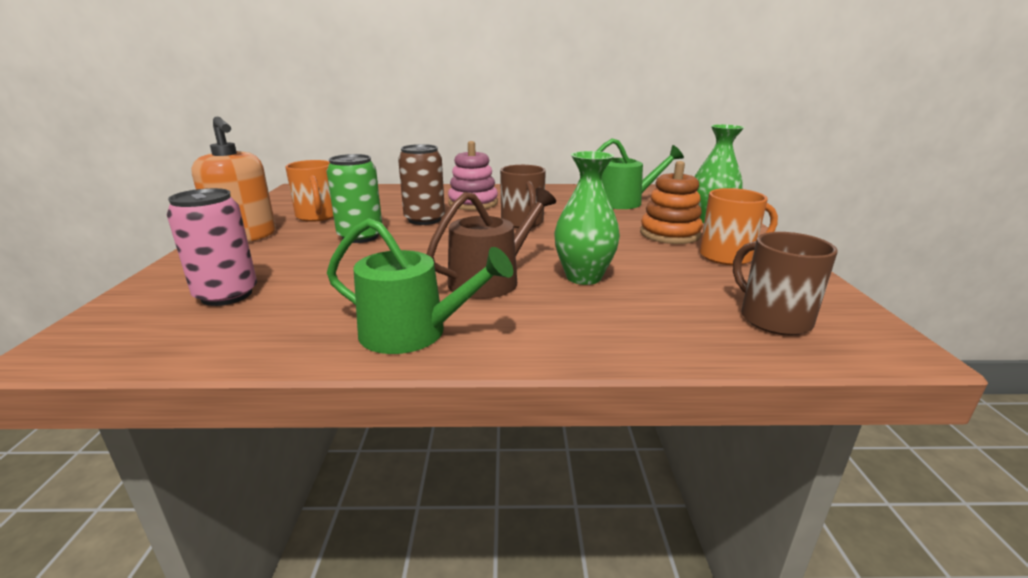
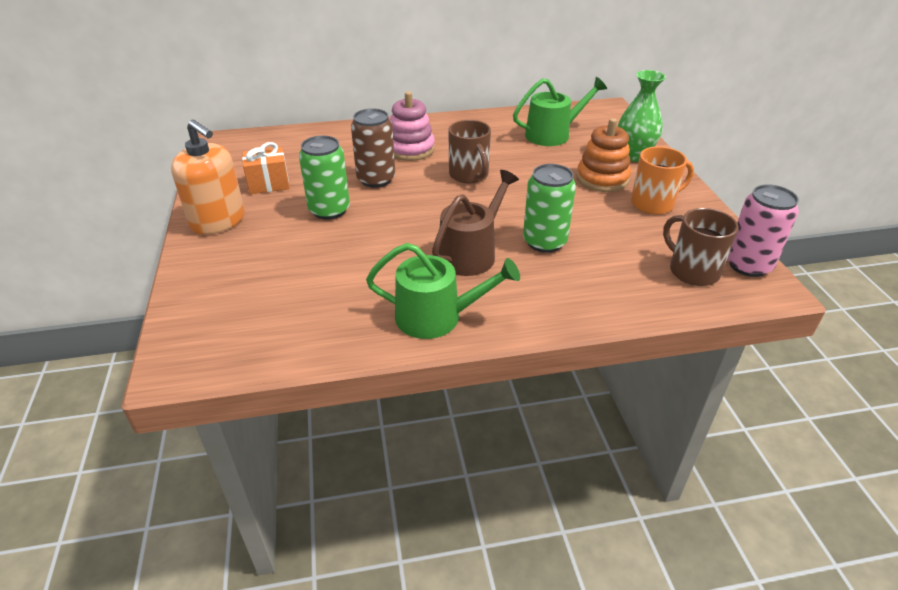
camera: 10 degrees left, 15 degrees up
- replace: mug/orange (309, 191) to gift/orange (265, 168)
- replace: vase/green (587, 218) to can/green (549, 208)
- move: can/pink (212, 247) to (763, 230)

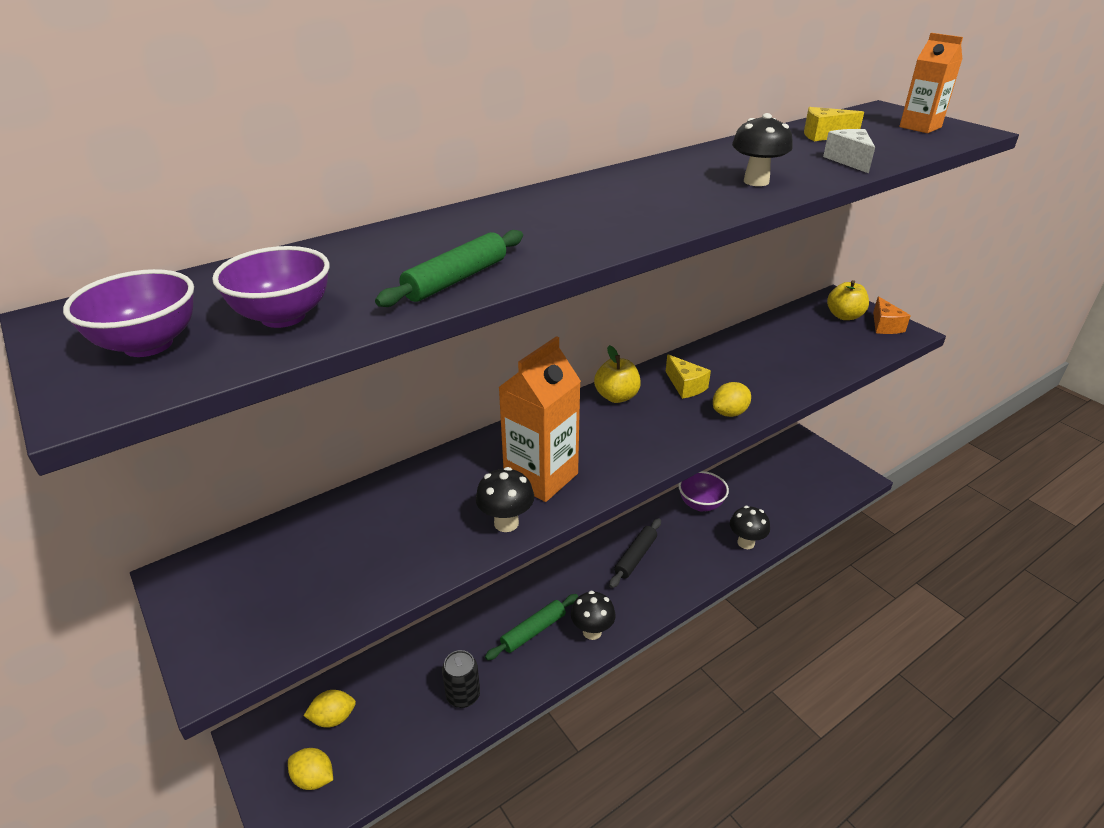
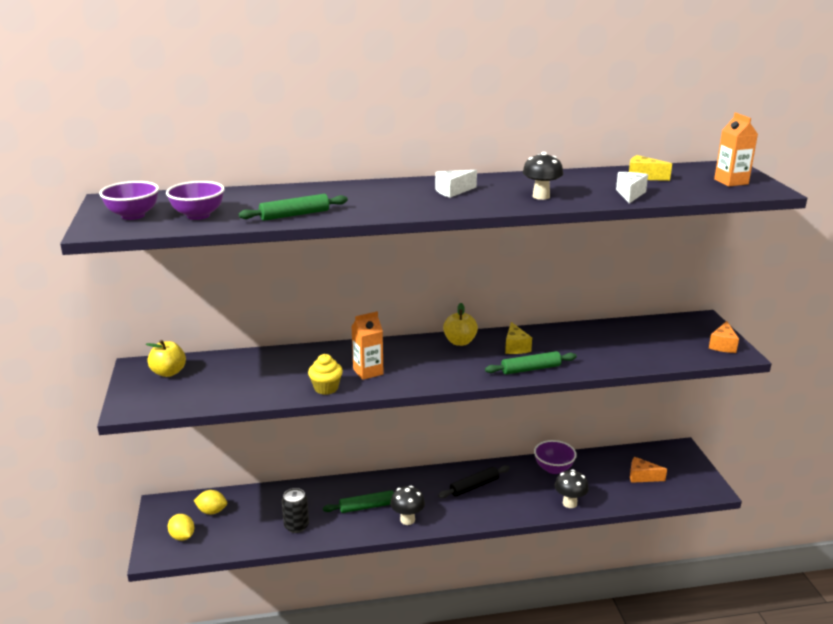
camera: 25 degrees right, 10 degrees down
- move: apple/yellow (848, 300) to (166, 358)
- replace: mushroom/black (505, 499) to cupcake/yellow (325, 374)
- resize: carton/orange (539, 419) = (367, 345) x0.62
- insert: cheese/white (456, 184)
- replace: lemon/yellow (732, 399) to rolling pin/green (531, 362)
- insert: cheese/orange (648, 470)

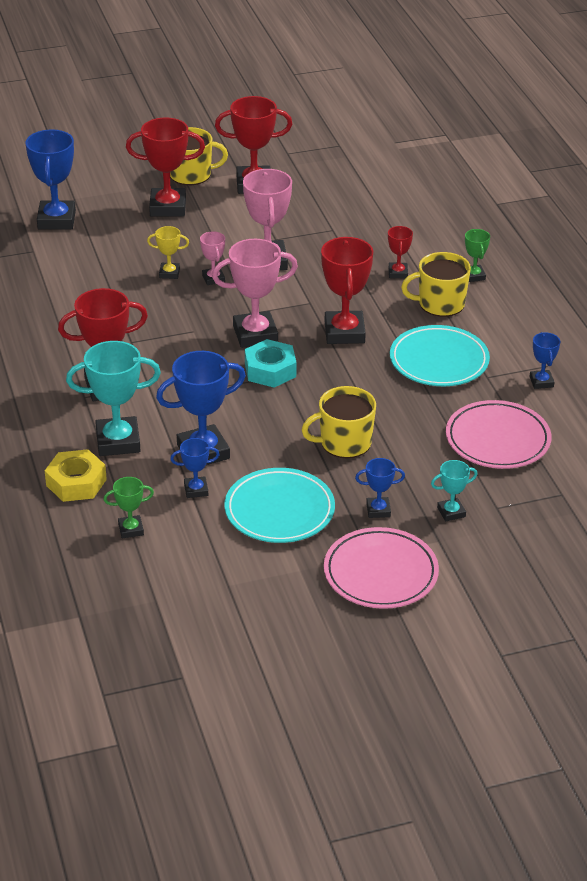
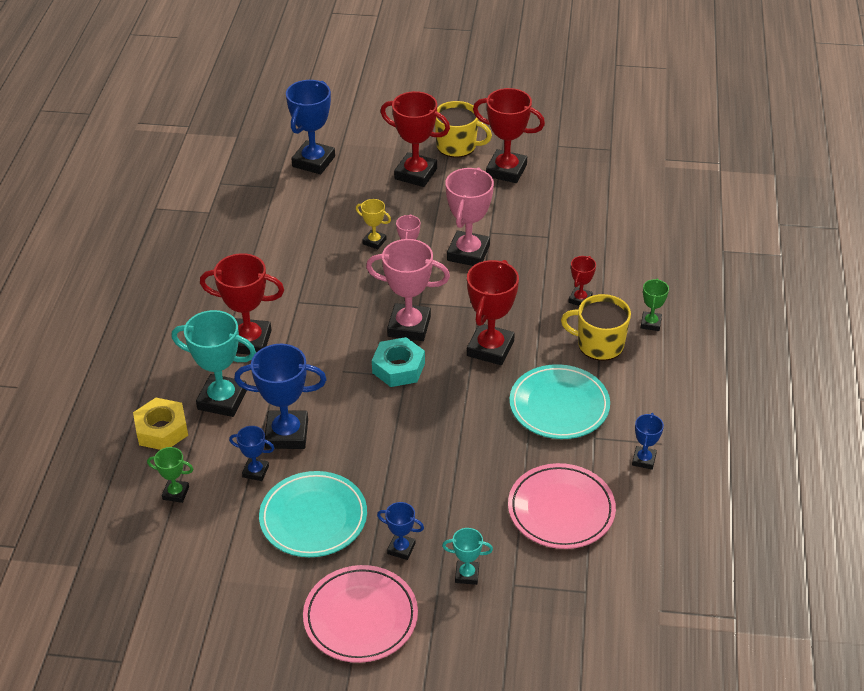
camera: 25 degrees right, 5 degrees up
- delete: mug/yellow (339, 422)

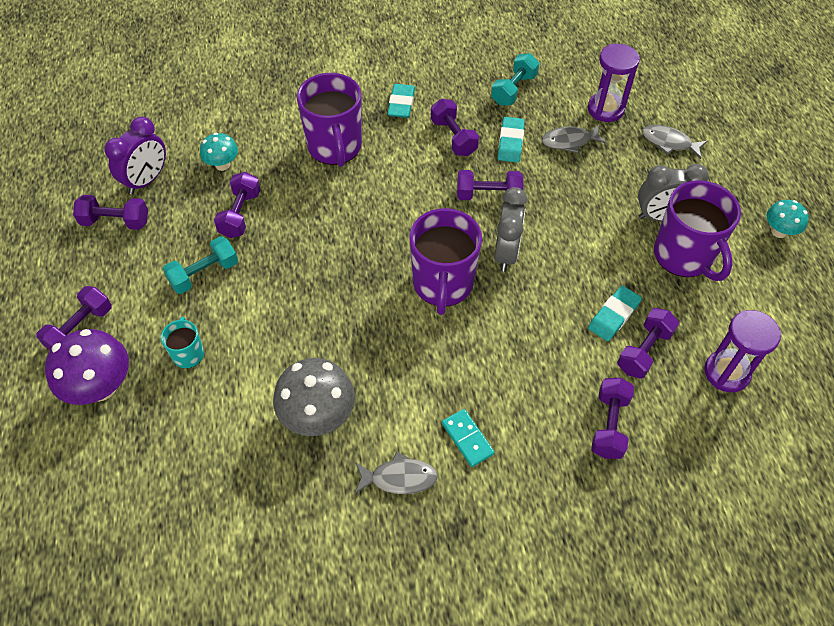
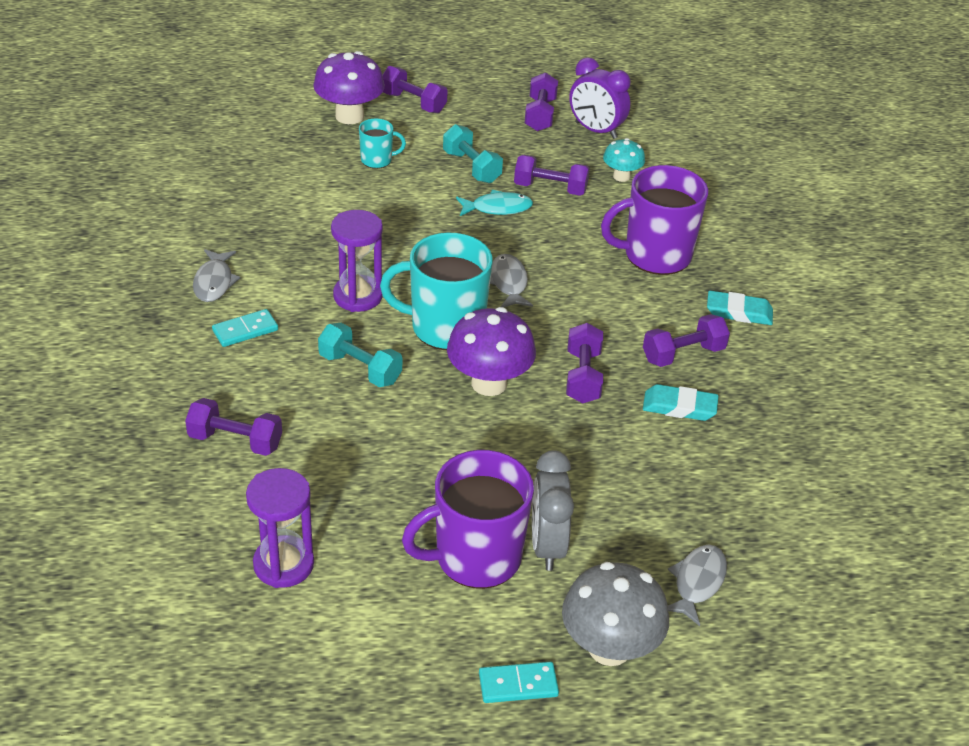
camera: 90 degrees right, 15 degrees down
- move: dumbbell/turquoise (515, 79) to (360, 355)
- move: hourglass/purple (614, 83) to (357, 261)
- recolor: mug/purple (446, 261) to mug/turquoise (436, 291)
- replace: clock/grey (510, 229) to mushroom/purple (491, 351)
- insert: fish/turquoise (494, 203)
- replace: mushroom/turquoise (788, 219) to domino/turquoise (519, 682)
- move: fish/grey (574, 139) to (511, 281)
- move: mushroom/grey (314, 397) to (615, 614)
- delete: eraser/turquoise (615, 313)
- delete: dumbbell/purple (648, 343)

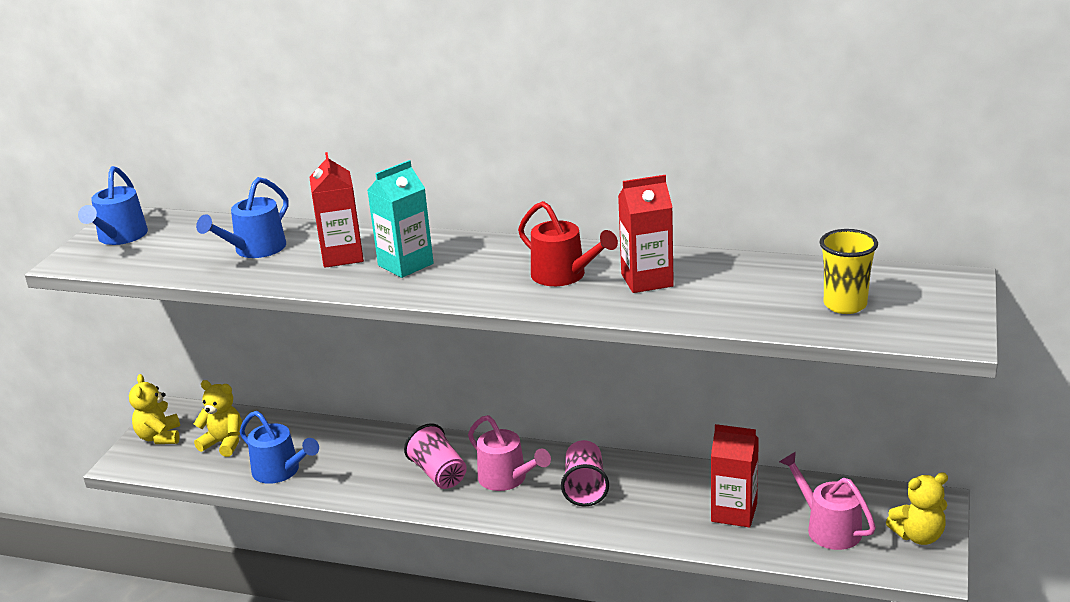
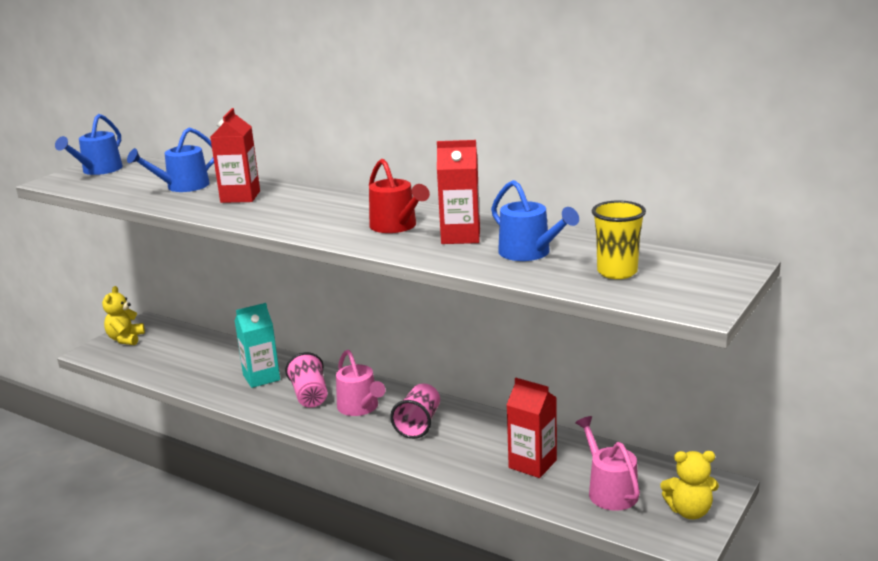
camera: 15 degrees right, 5 degrees down
- move: carton/turquoise (400, 219) to (257, 345)
- move: watering can/blue (279, 447) to (535, 220)
- delete: teddy bear/yellow (218, 418)

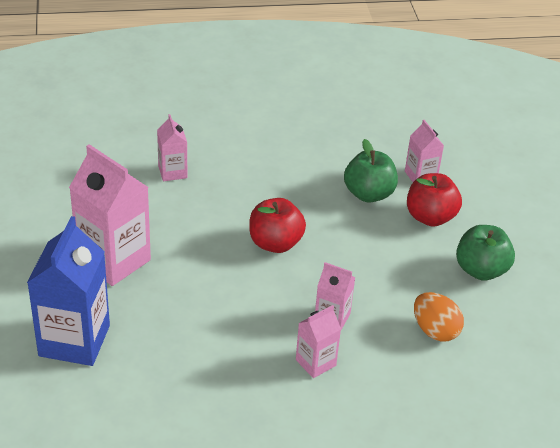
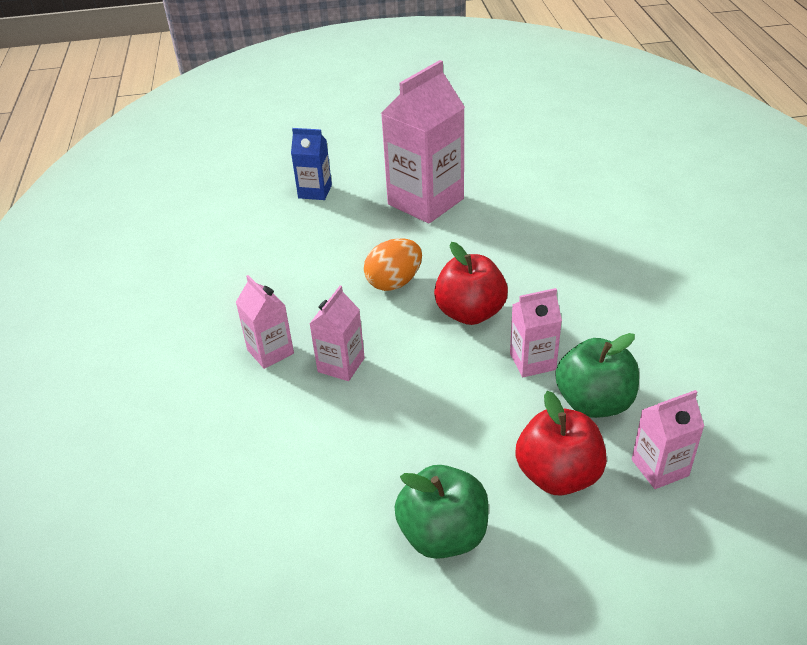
camera: 95 degrees right, 0 degrees up
- resize: carton/blue (68, 291) = (311, 164) x0.52
- move: egg/orange (439, 317) to (393, 264)
- move: carton/pink (172, 147) to (536, 332)

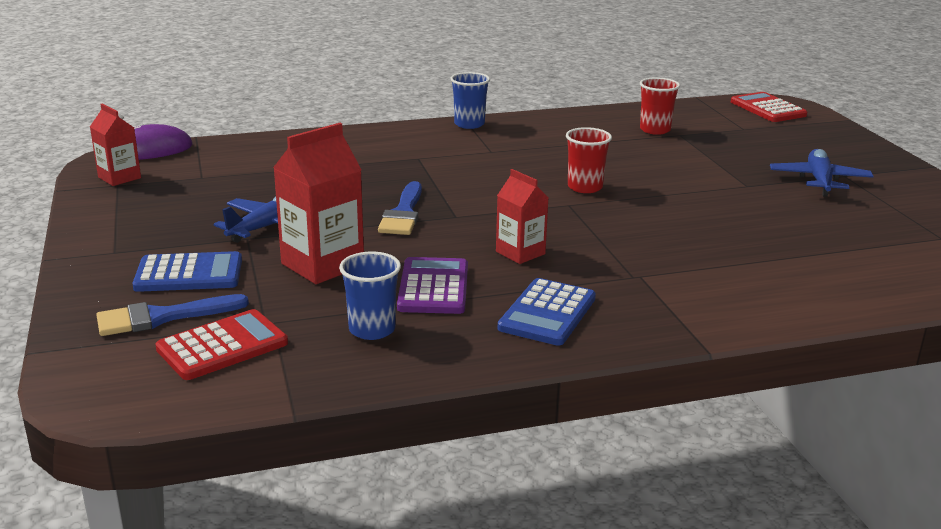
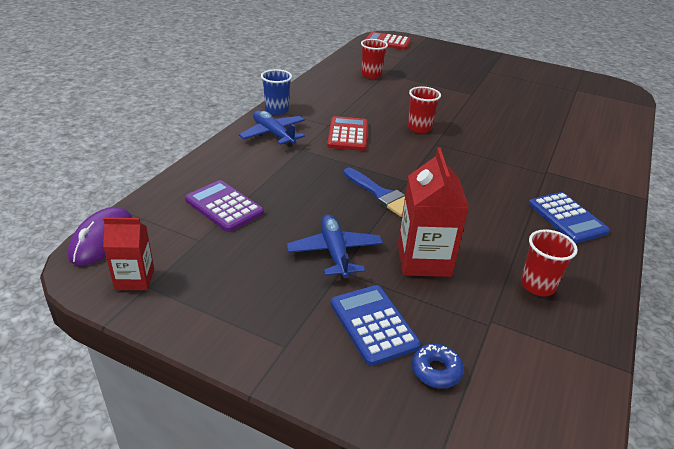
camera: 50 degrees left, 10 degrees up
- move: calculator/purple (432, 285) to (224, 206)
- move: plane/blue (822, 173) to (272, 128)
- move: calculator/red (221, 344) to (347, 133)
- rotate: calculator/blue (187, 271) = (376, 325) 60 degrees counterclockwise
- replace: brush/blue (173, 315) to donut/blue (438, 366)
- recolor: cup/blue (370, 296) to cup/red (549, 262)
- delete: carton/red (522, 216)

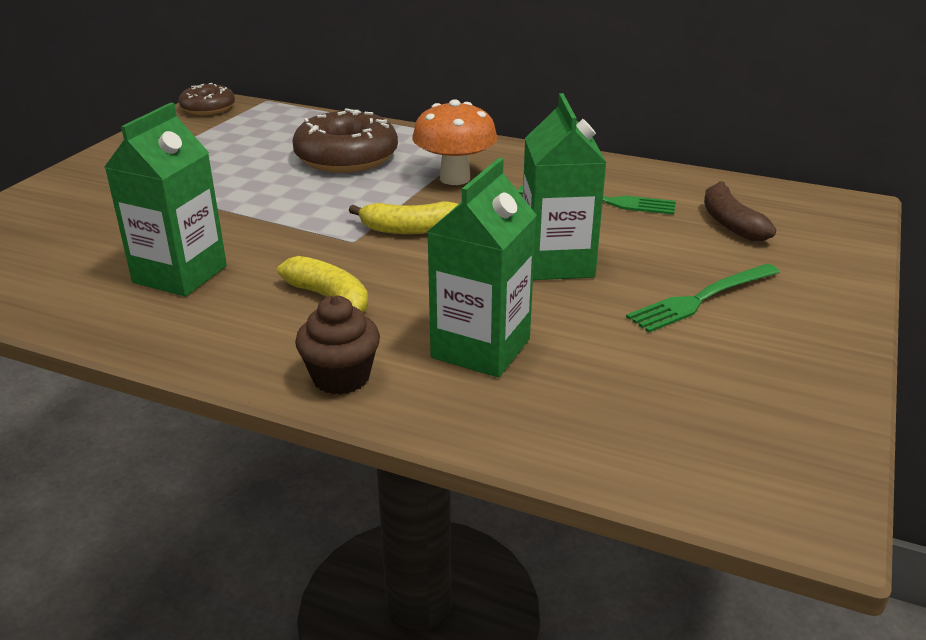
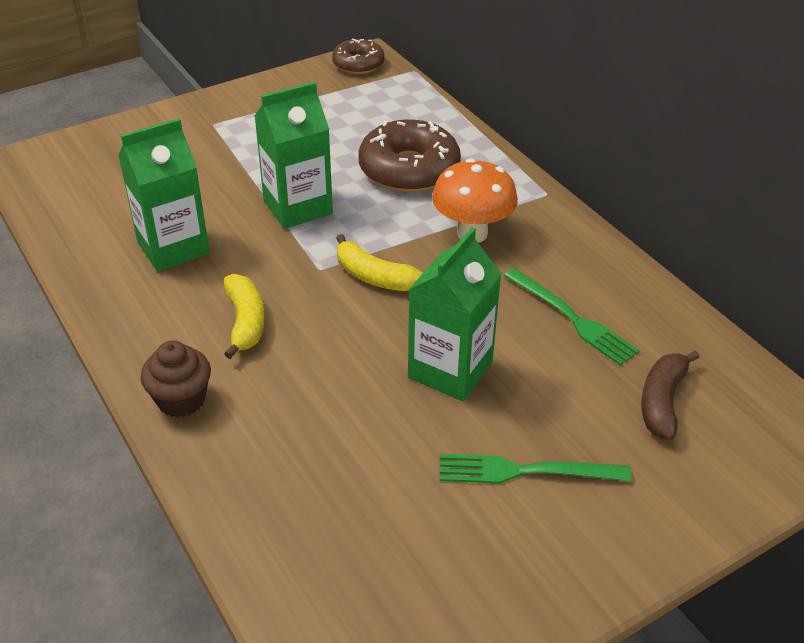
camera: 35 degrees right, 10 degrees up
- move: carton/green (482, 268) to (294, 155)

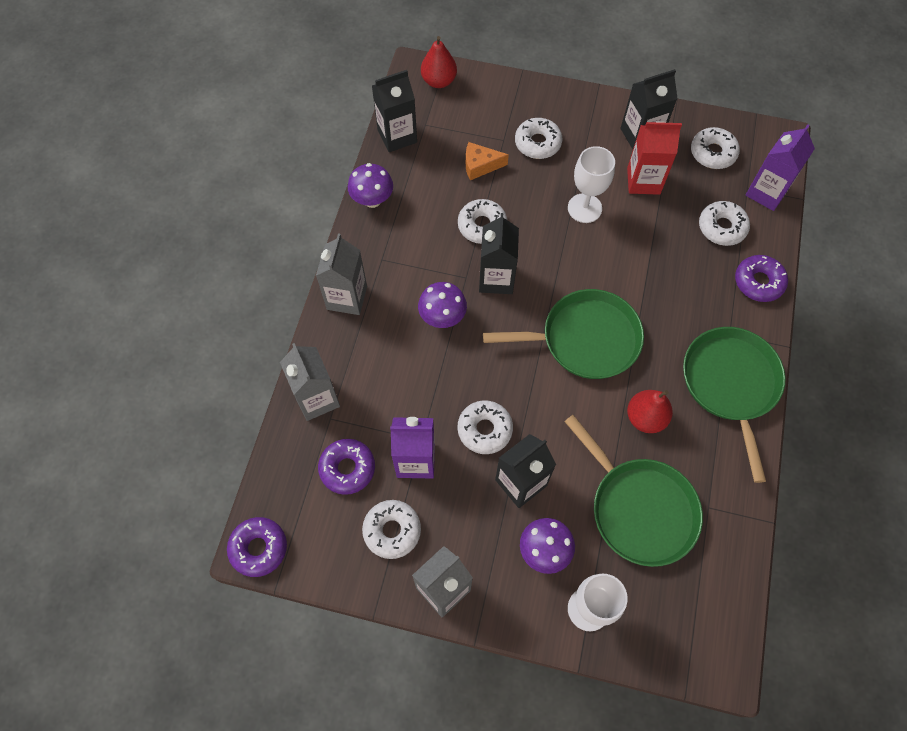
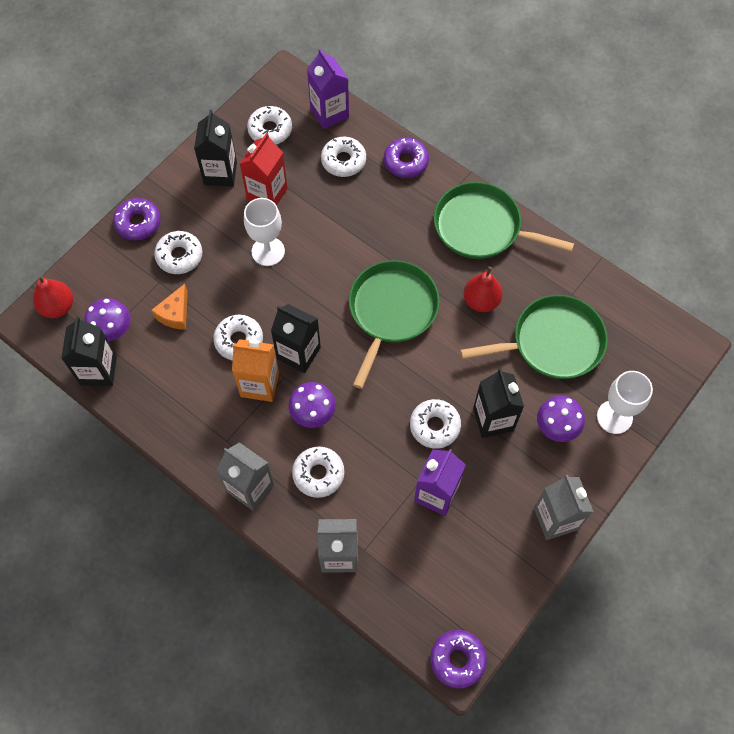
camera: 65 degrees left, 0 degrees up
- move: mushroom/purple (370, 185) to (107, 319)
- move: donut/purple (346, 467) to (137, 219)
- insert: carton/orange (255, 370)
- move: donut/white (391, 529) to (318, 472)

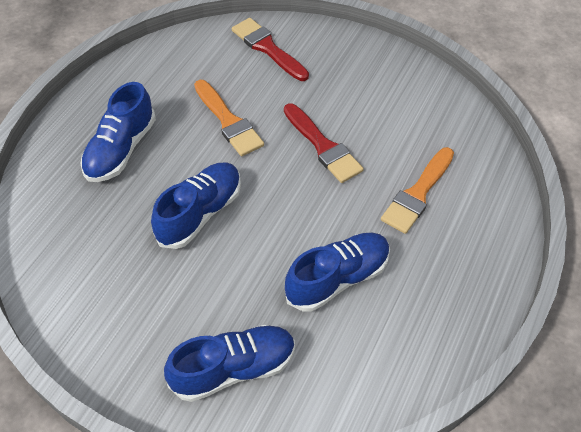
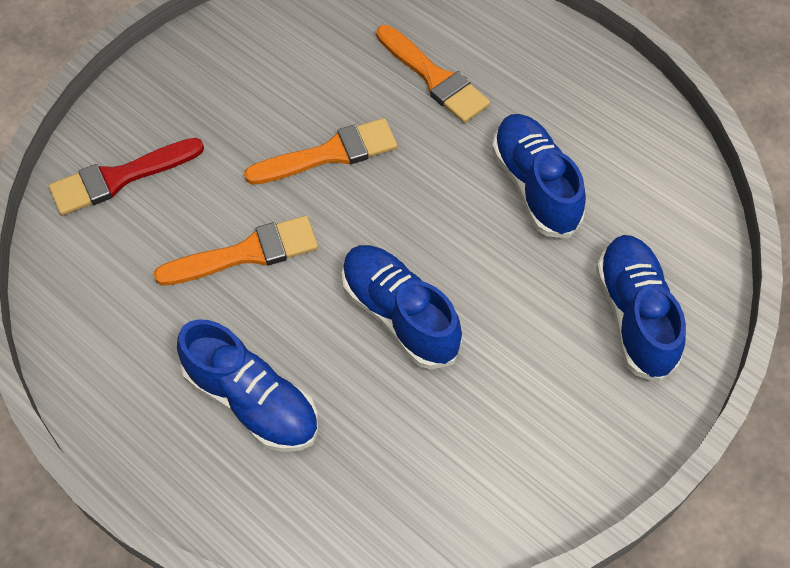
camera: 75 degrees left, 5 degrees up
- recolor: brush/red (324, 143) to brush/orange (321, 151)

